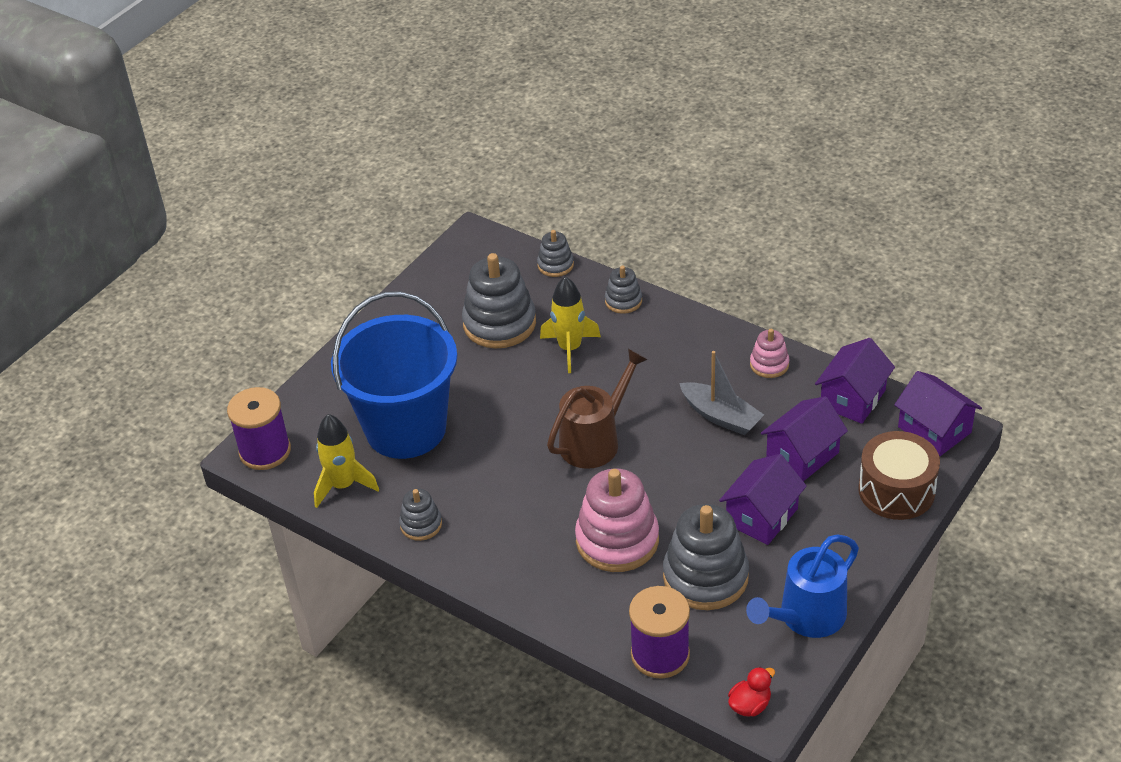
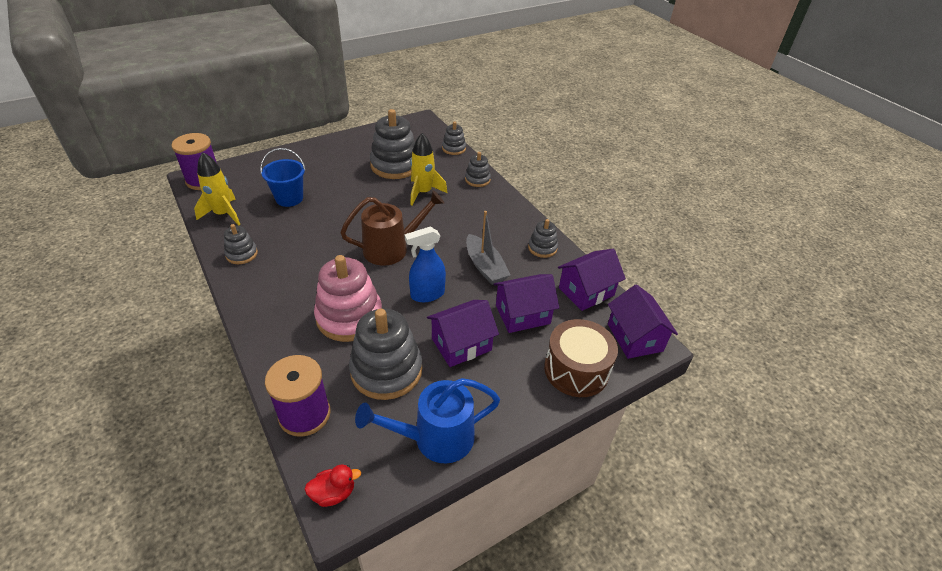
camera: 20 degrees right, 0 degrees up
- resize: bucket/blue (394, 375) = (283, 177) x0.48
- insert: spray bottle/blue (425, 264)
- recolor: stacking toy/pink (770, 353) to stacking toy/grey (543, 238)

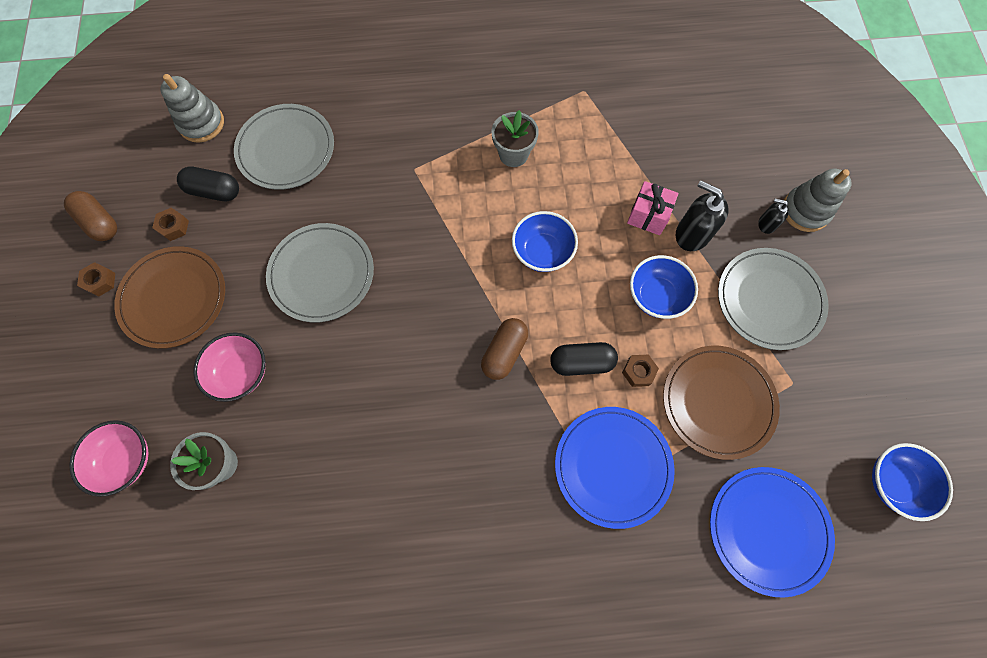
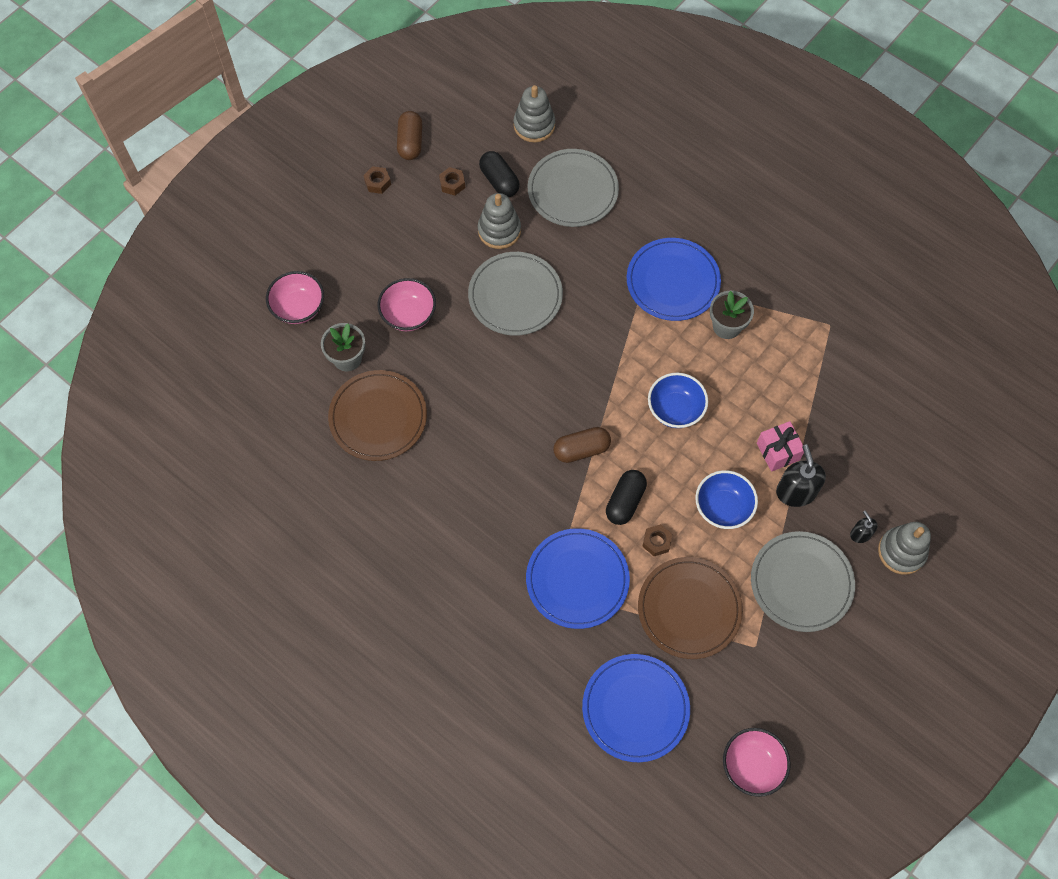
camera: 45 degrees right, 5 degrees down
- move: plate/brown (169, 297) to (377, 415)
- insert: stacking toy/grey (499, 221)
- rotate: capsule/black (584, 359) = (626, 497) 75 degrees clockwise
- insert: plate/blue (674, 279)
- recolor: bowl/blue (912, 482) to bowl/pink (757, 762)

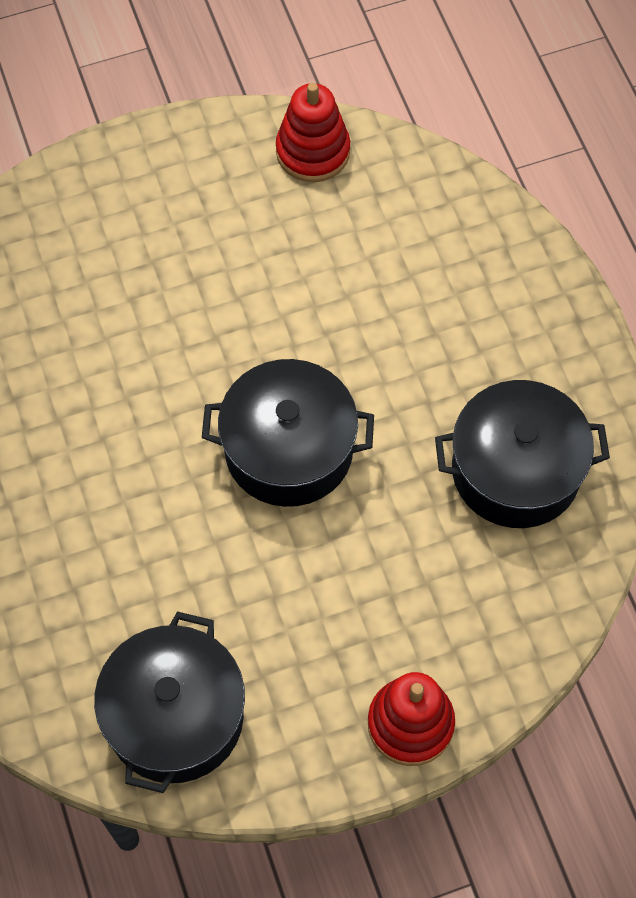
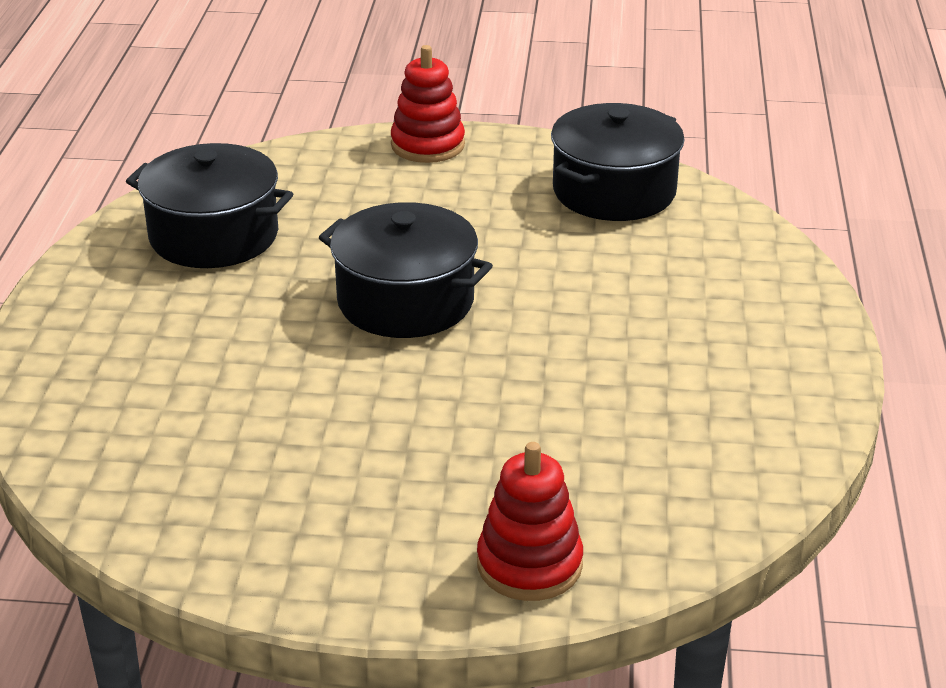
camera: 155 degrees left, 30 degrees down
- move: stacking toy/red (313, 132) to (530, 521)

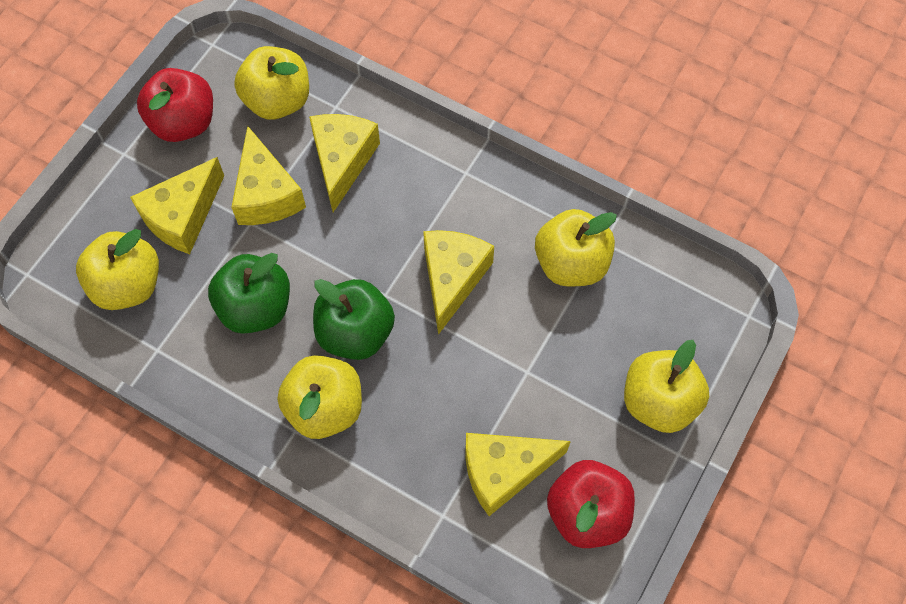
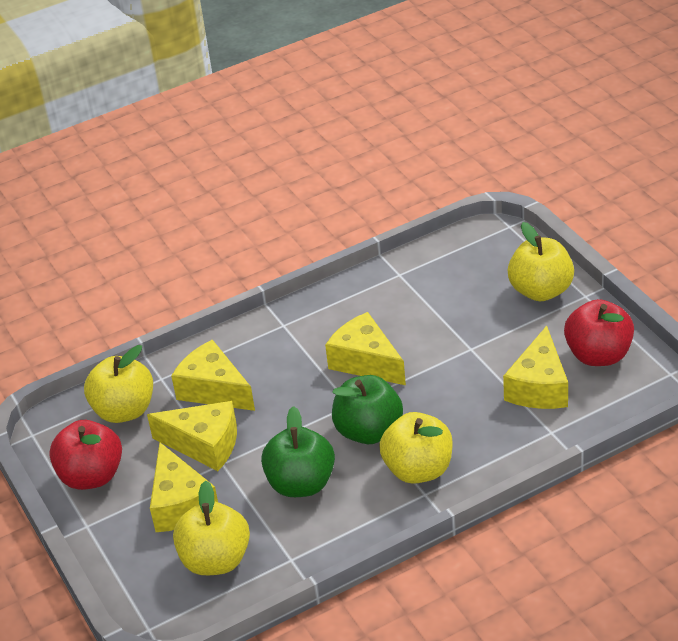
camera: 55 degrees left, 25 degrees down
- delete: apple/yellow (576, 247)

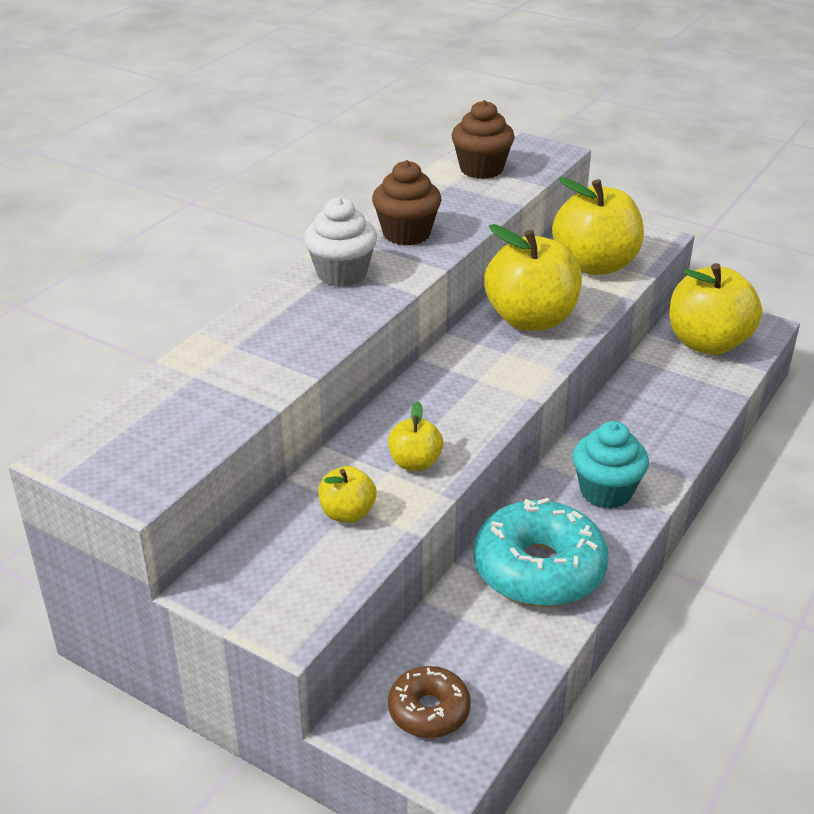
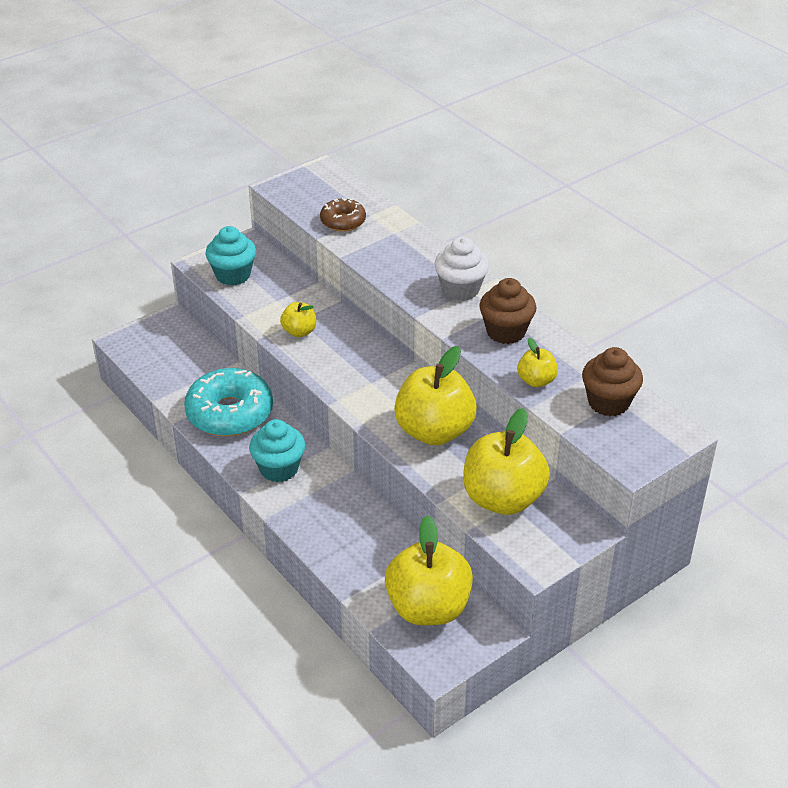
camera: 110 degrees right, 5 degrees up
- insert: cupcake/turquoise (231, 256)
- move: donut/brown (429, 702) to (343, 215)
- move: apple/yellow (347, 494) to (537, 362)

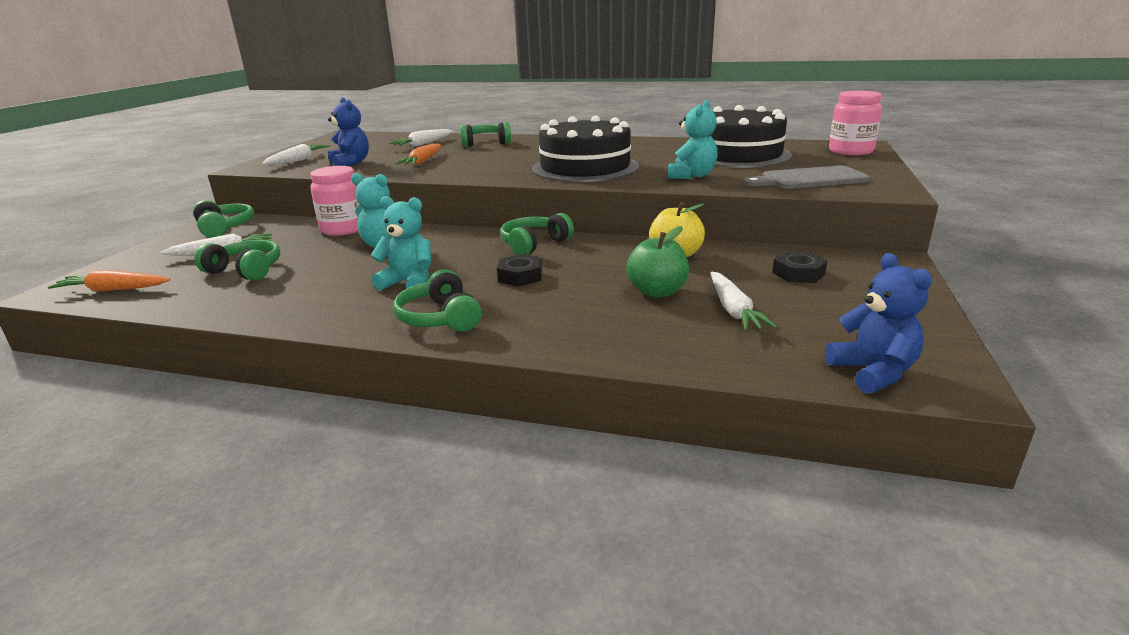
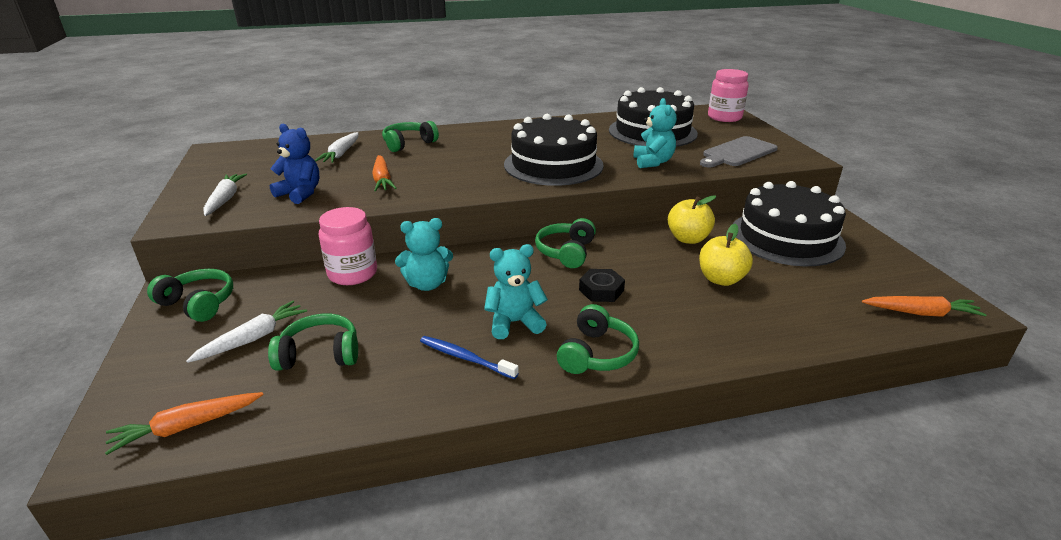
camera: 30 degrees left, 5 degrees up
- insert: toothbrush/blue (469, 357)
- rotate: headphones/green (437, 300) = (598, 339) 105 degrees counterclockwise
- recolor: apple/green (657, 262) to apple/yellow (726, 255)
- replace: nut/black (800, 267) to cake/black (789, 223)
- replace: teddy bear/blue (878, 323) to carrot/orange (924, 306)
- delete: carrot/white (744, 301)

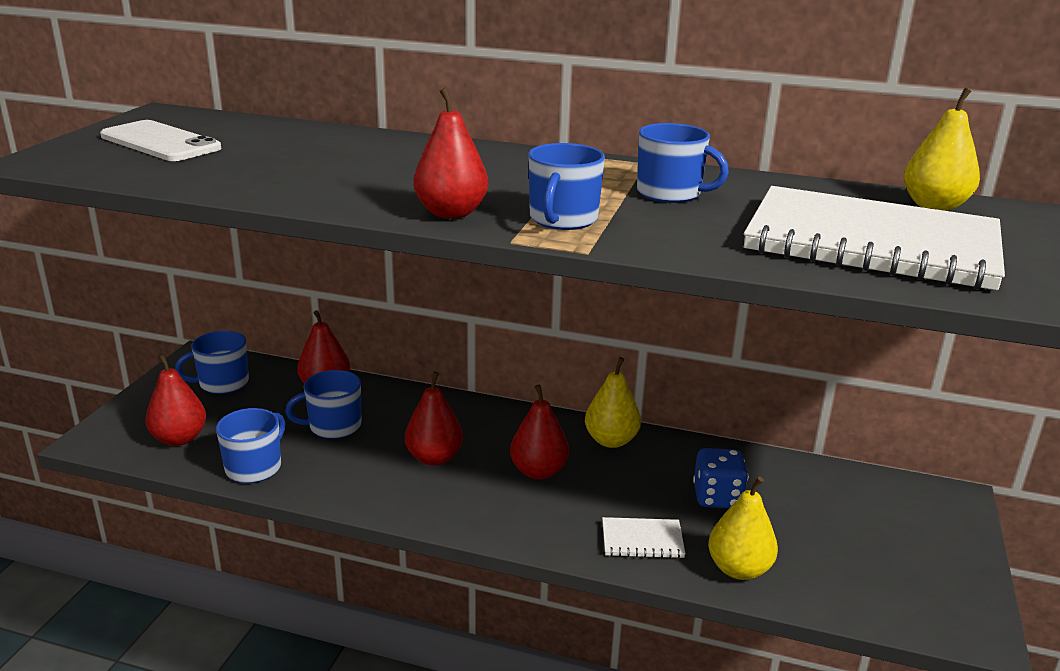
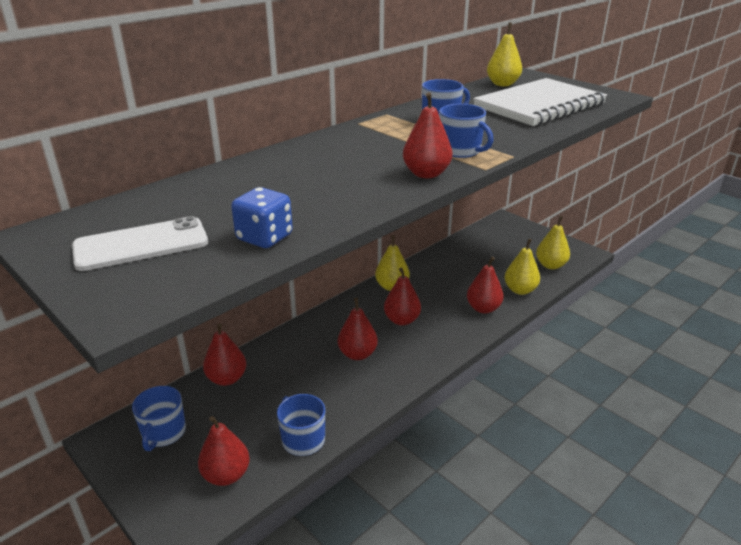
camera: 60 degrees left, 5 degrees up
- move: dice/blue (720, 478) to (262, 217)
- replace: notebook/white (644, 537) to pear/red (485, 285)
- insert: pear/yellow (553, 242)
- delete: mug/blue (323, 404)

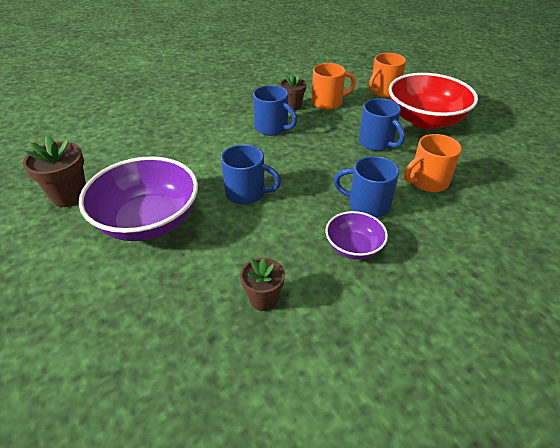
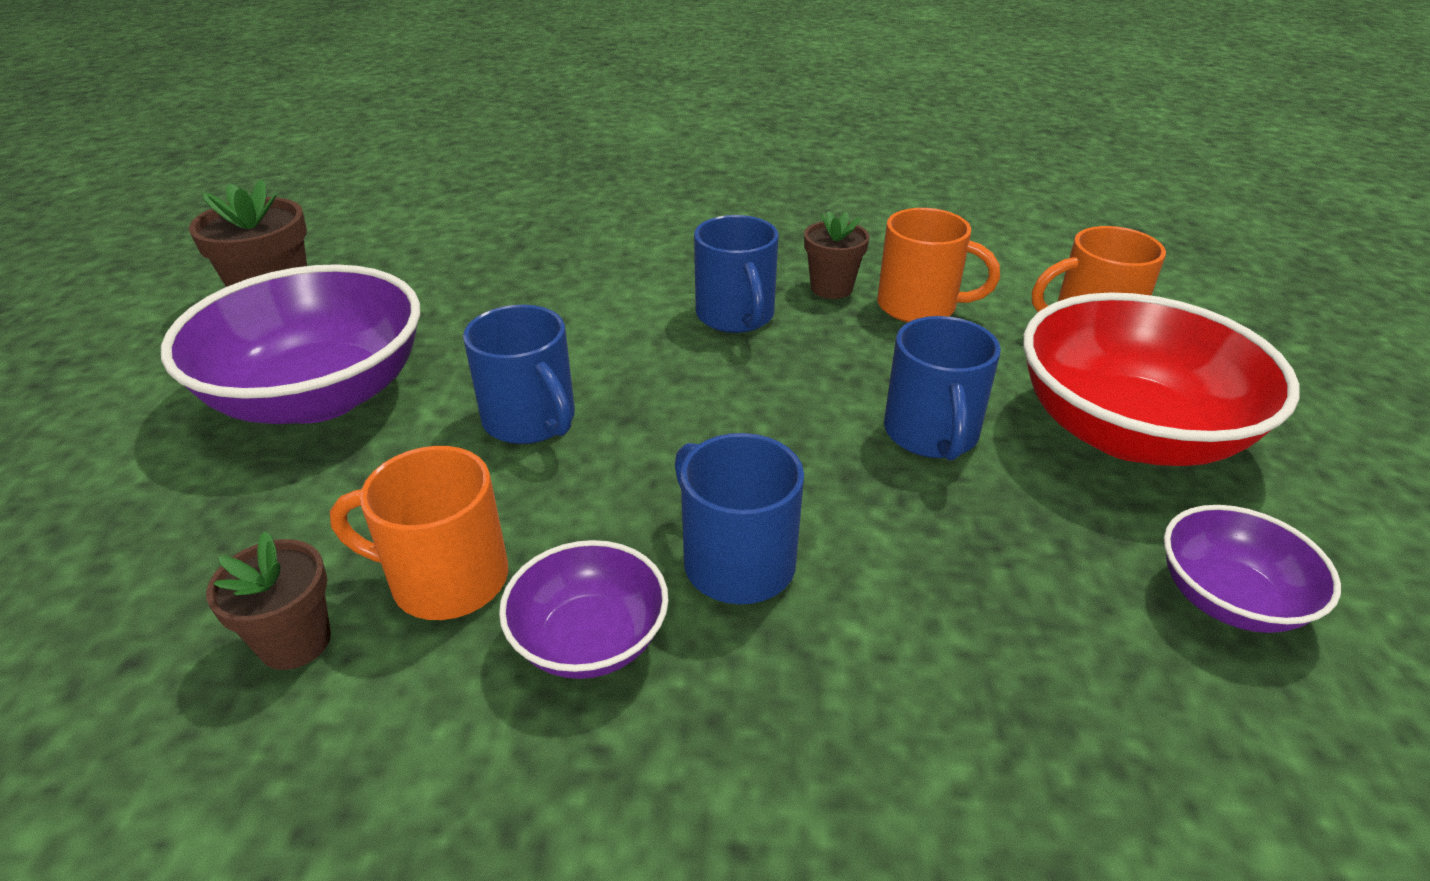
camera: 35 degrees right, 5 degrees down
- move: mug/orange (433, 163) to (419, 533)
- insert: bowl/purple (1252, 569)

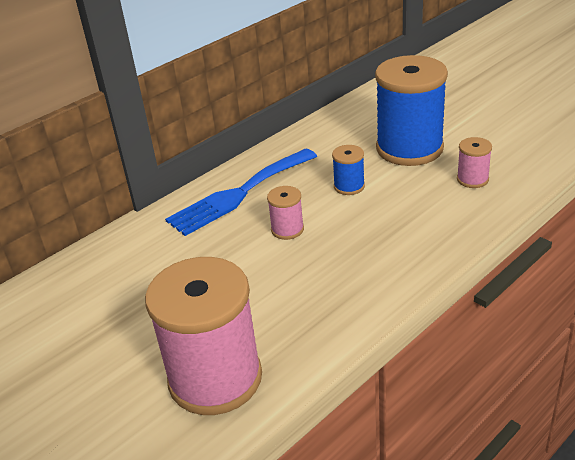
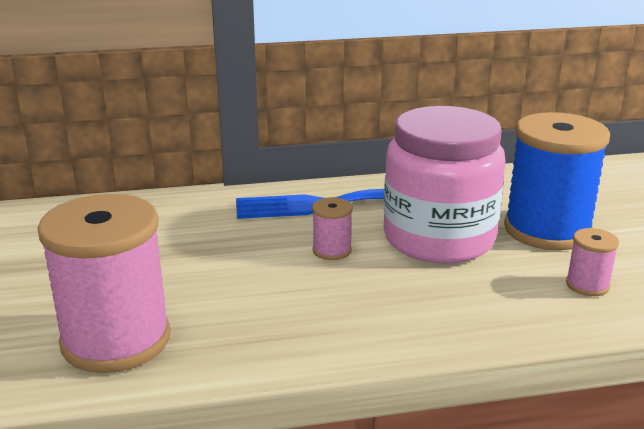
camera: 30 degrees right, 10 degrees down
- replace: spool/blue (348, 170) to jar/pink (445, 185)

